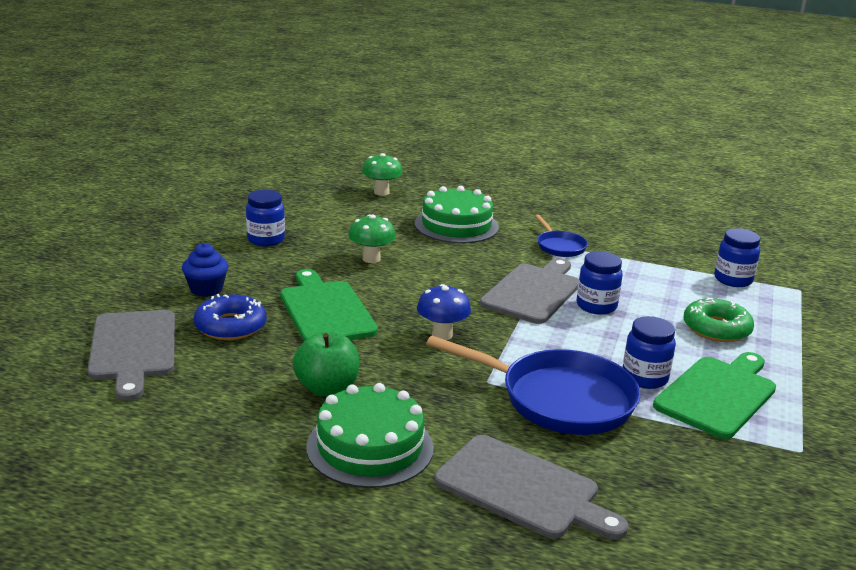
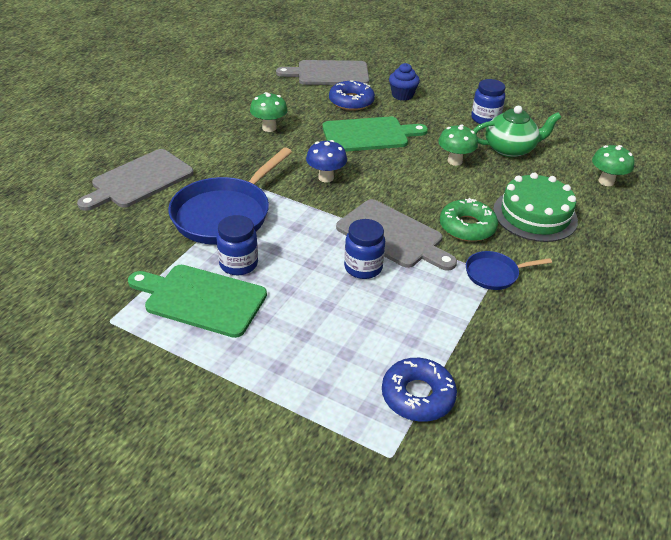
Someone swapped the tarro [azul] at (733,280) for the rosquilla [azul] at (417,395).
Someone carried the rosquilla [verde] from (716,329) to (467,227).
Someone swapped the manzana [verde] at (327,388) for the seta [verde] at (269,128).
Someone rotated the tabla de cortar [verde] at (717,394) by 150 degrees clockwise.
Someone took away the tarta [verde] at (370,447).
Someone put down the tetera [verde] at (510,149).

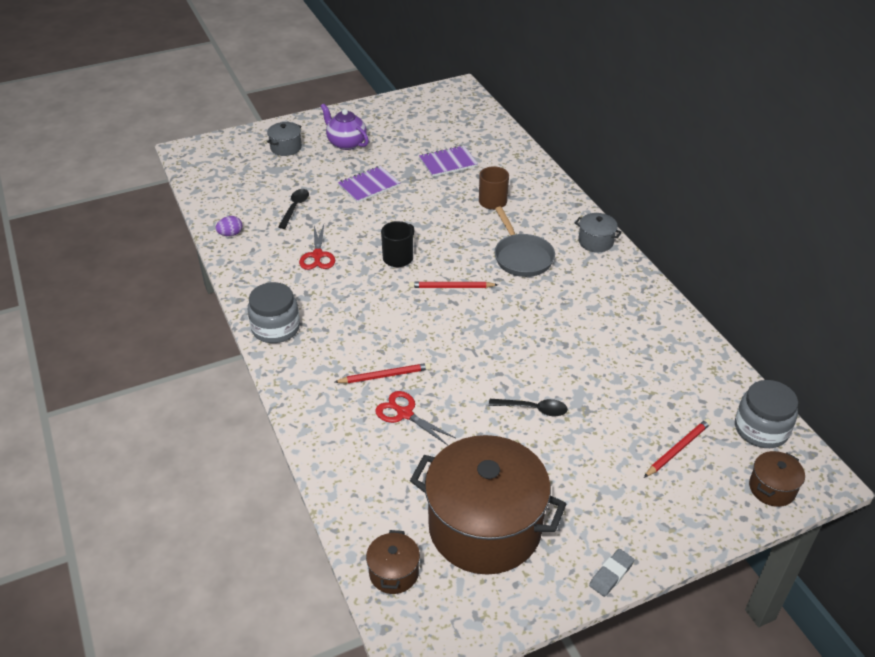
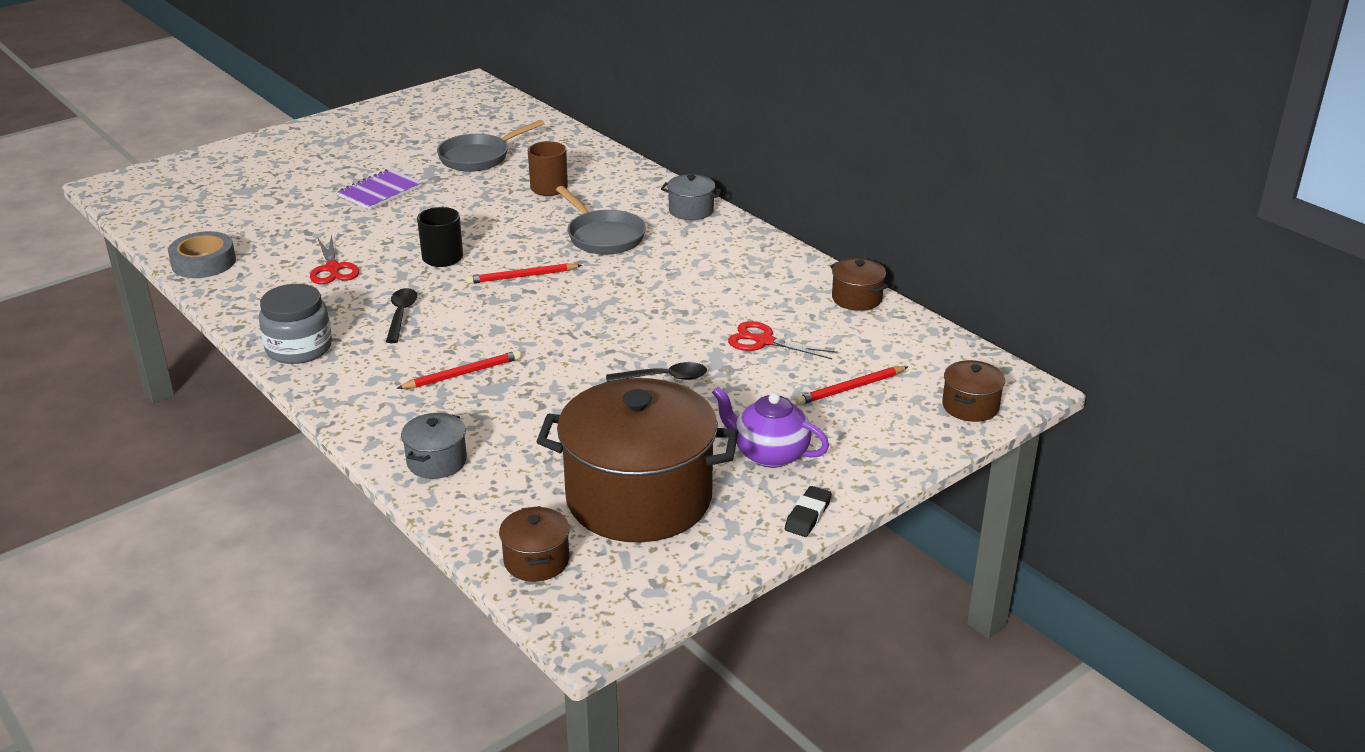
Someone carried the tetera [morado] from (346,143) to (769,454).
Someone carried the olla [gris] from (286,148) to (437,461).
Someone swapped the cuaderno [morado] at (448,162) for the sartén [gris] at (478,157).
Someone carried the cuchara [negro] from (295,208) to (401,315).
Someone swapped the huevo [morado] at (230,234) for the cinta adhesiva [gris] at (203,262).
Someone took away the tarro [gris] at (761,429).
Someone carried the tijeras [rojo] from (404,413) to (764,341).
Someone rotated the lápiz [rojo] at (678,449) by 150 degrees counterclockwise.
Someone repainted the goma de borrar [gris] at (611,574), which became the goma de borrar [negro] at (808,515).
Someone put down the olla [marrón] at (856,298).

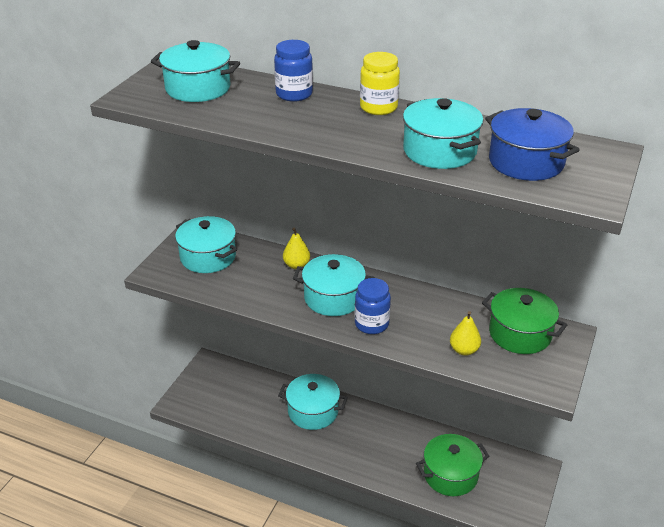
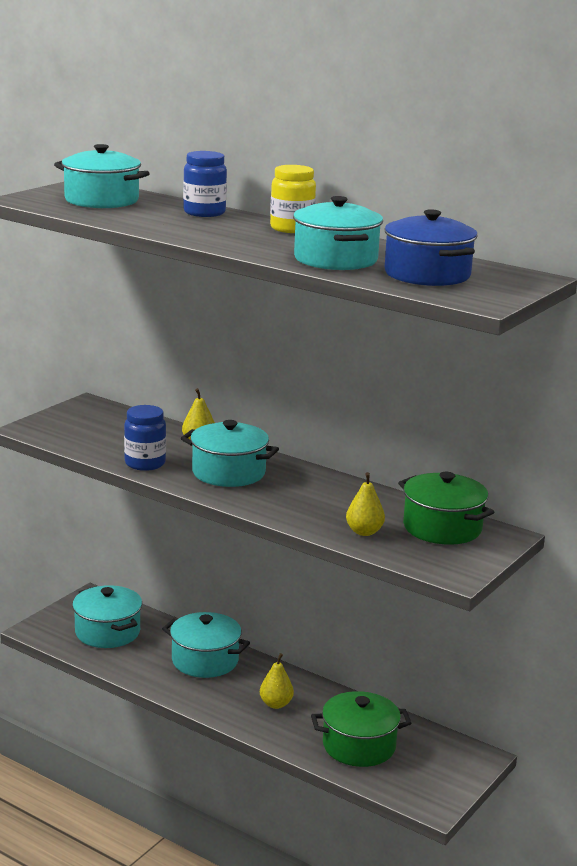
Someone carried the olla [turquesa] from (208,257) to (107,632).
Someone carried the tarro [azul] from (371,324) to (145,463).
Someone put down the pera [amarillo] at (276,704).

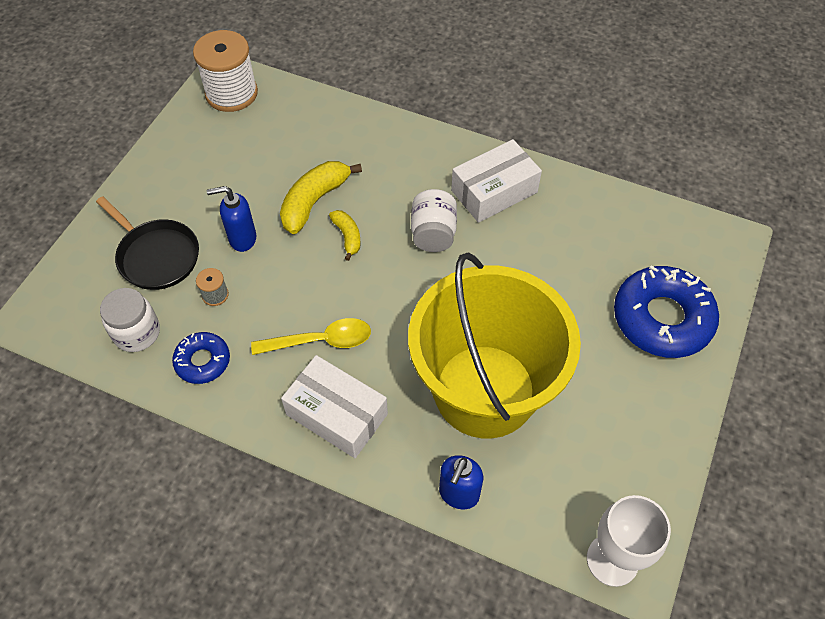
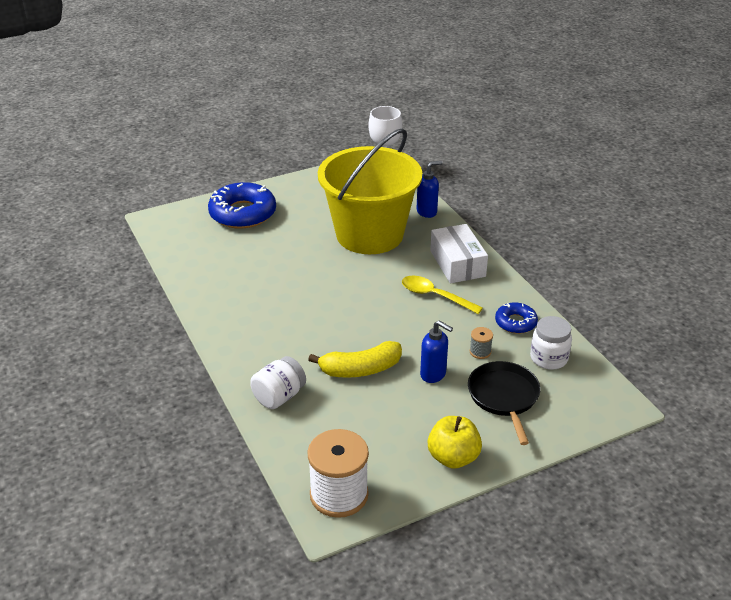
Someone took away the caja [blanco] at (494,191).
Someone carried the tarro [blanco] from (433,234) to (279,396).
Someone took away the plátano [amarillo] at (347,236).
Someone put down the manzana [amarillo] at (453,457).

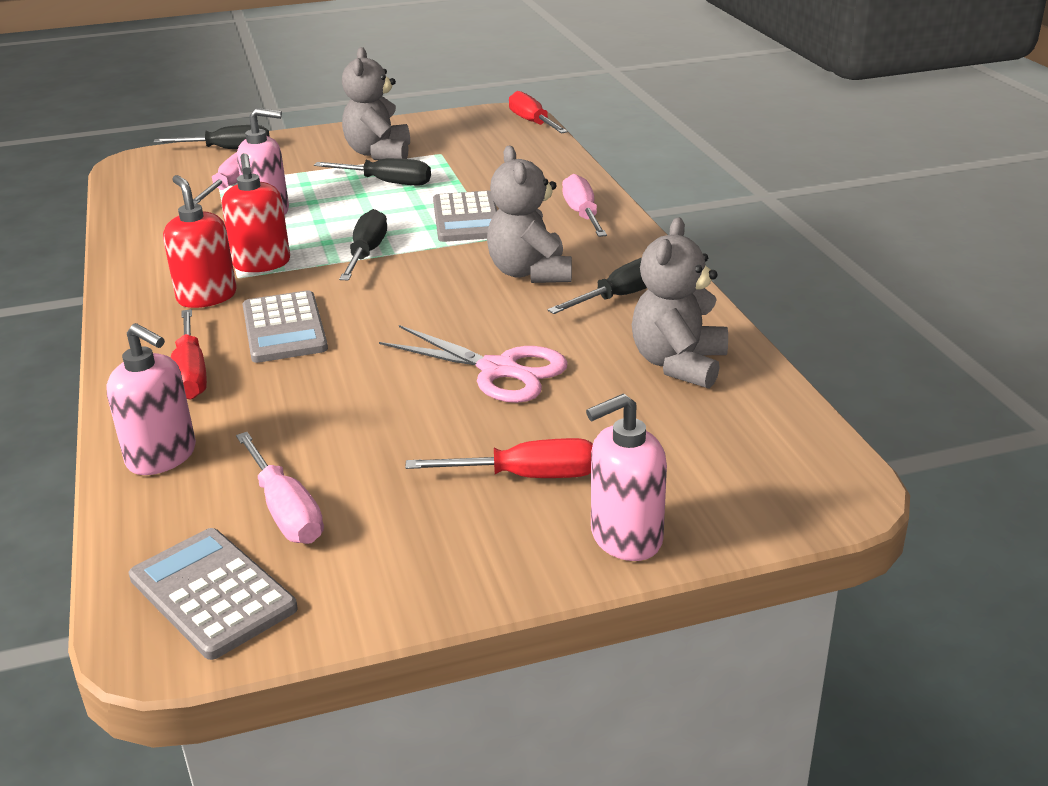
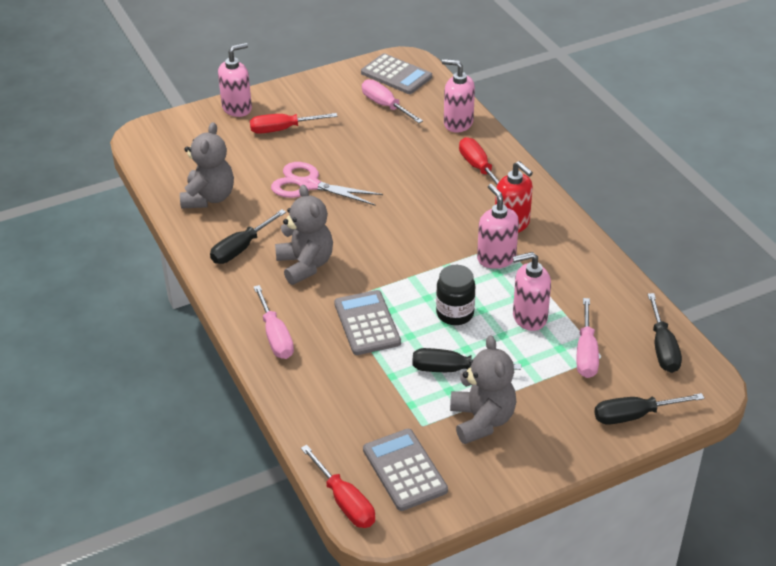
Someone repainted the dispensador de jabón [rojo] at (262,264), which became the dispensador de jabón [rosa] at (496,258).
Someone carried the destornillador [negro] from (366,253) to (662,347).
Someone carried the calculadora [gris] from (284,328) to (404,470).
Someone put down the tarro [negro] at (455,314).

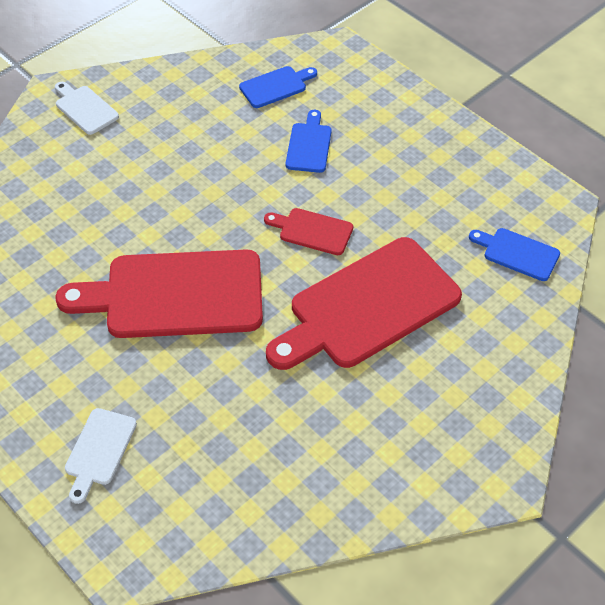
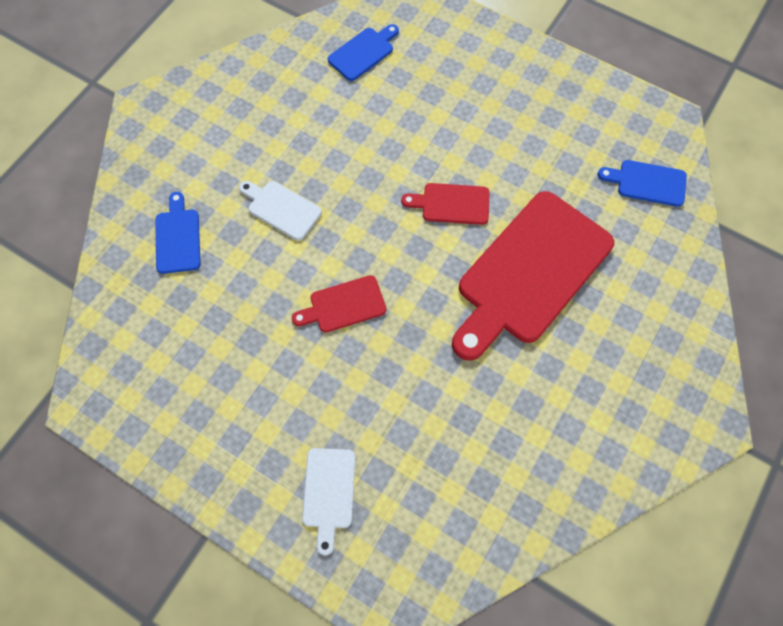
Someone carried the tabla de cortar [blanco] from (85,108) to (281,208).
Someone carried the tabla de cortar [azul] from (309,145) to (178,237).
Someone scaled the tabla de cortar [rojo] at (175,295) by 0.46.

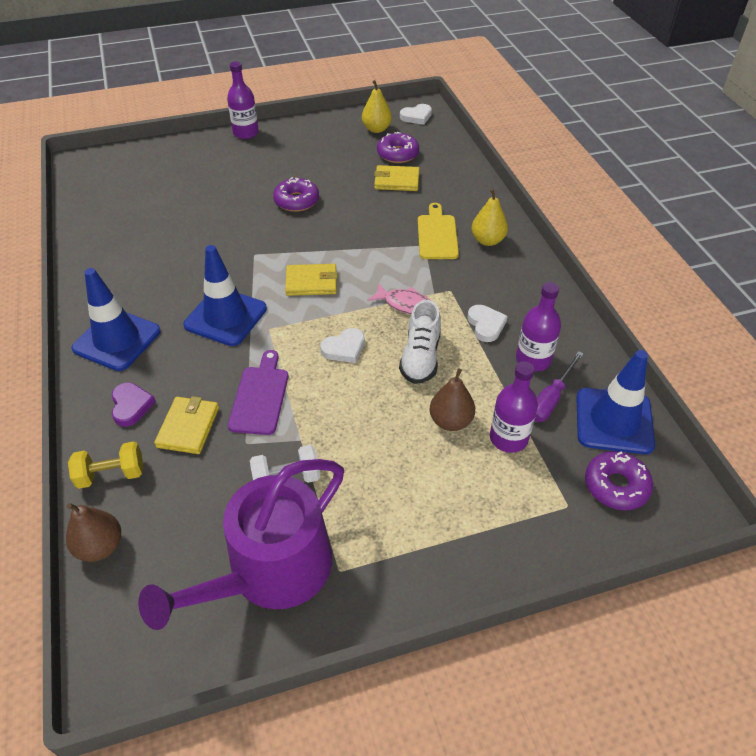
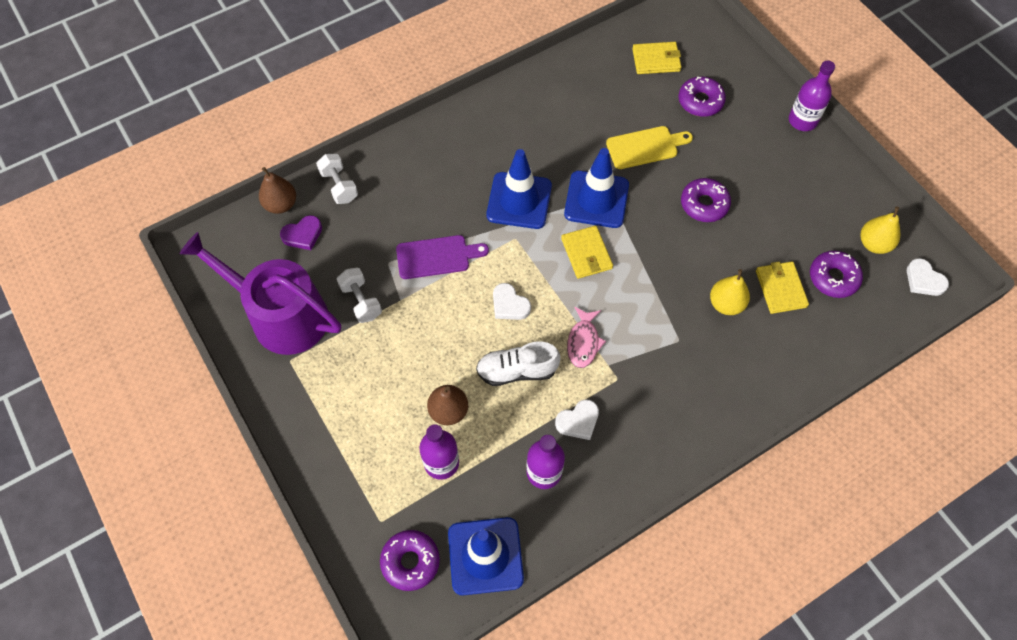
Someone carried the pera [amarillo] from (487,240) to (726,304).
Someone carried the tabla de cortar [amarillo] from (437,235) to (645,147).
Someone carried the cono de tráfico [azul] from (117,340) to (596,199).
Someone took away the destornillador [morado] at (551,399).
Someone carried the corazón [morado] from (131,406) to (303,235).
Someone carried the cartera [amarillo] from (188,427) to (656,60).
Someone repainted the mancuerna [amarillo] at (111,474), which became the mancuerna [blanco] at (339,186).
Someone put down the rosquilla [morado] at (700,101).

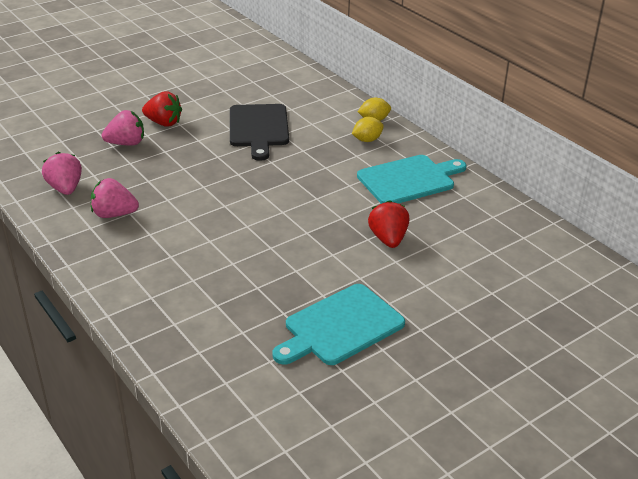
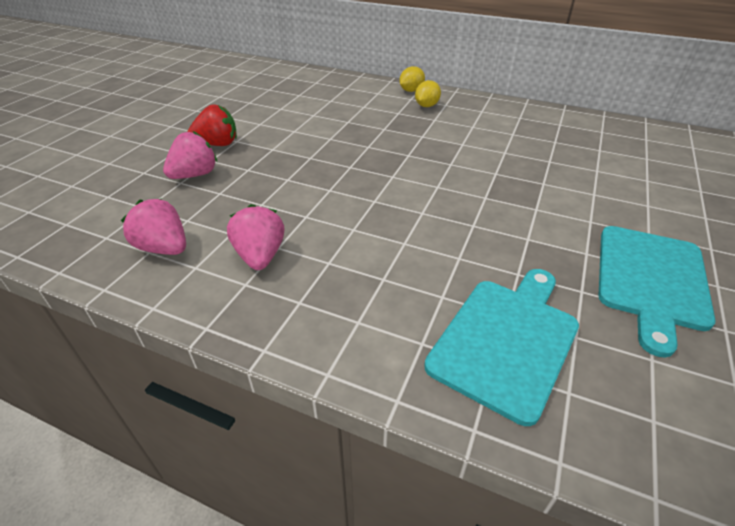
Someone took away the tabla de cortar [negro] at (259,128).
Someone carried the tabla de cortar [turquesa] from (409,179) to (506,340).
Someone rotated the fresa [rosa] at (114,214) by 105 degrees clockwise.
Someone took away the fresa [rojo] at (388,239).

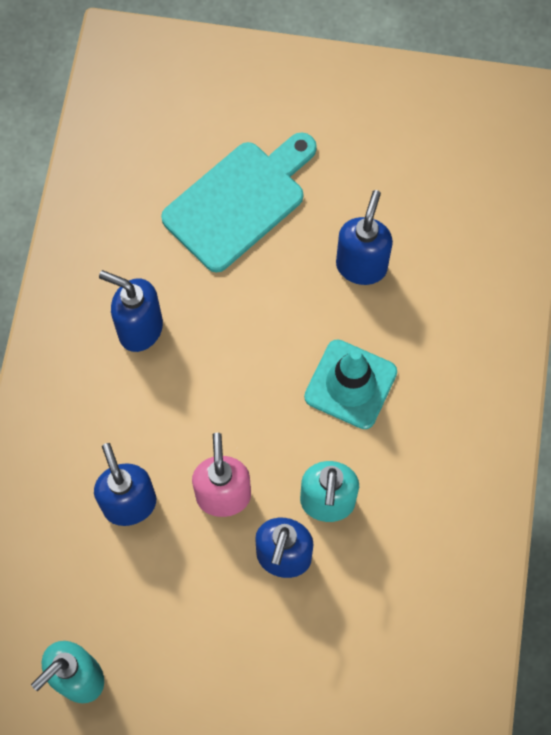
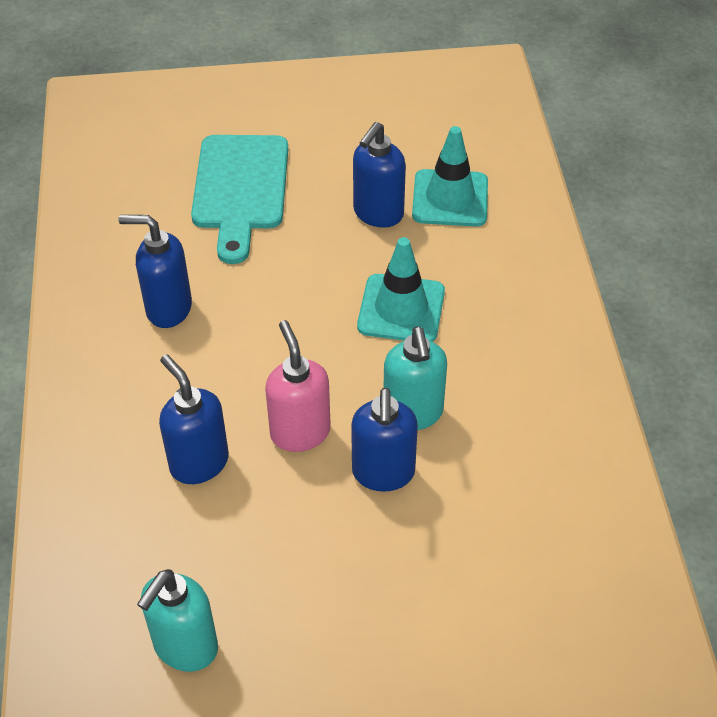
Someone rotated the tabla de cortar [turquesa] at (239,201) by 150 degrees clockwise.
Someone rotated the dispensador de jabón [azul] at (361,266) by 150 degrees counterclockwise.
Someone put down the cono de tráfico [turquesa] at (450,198).

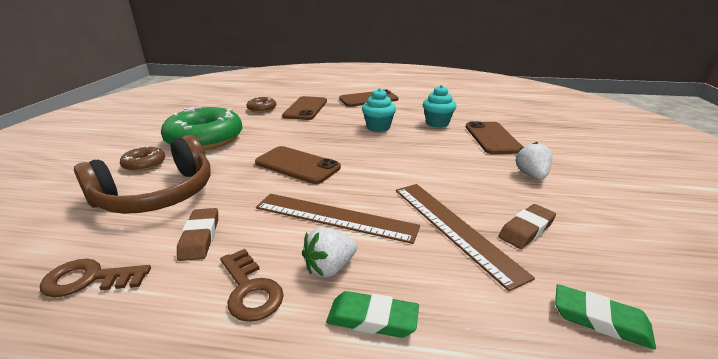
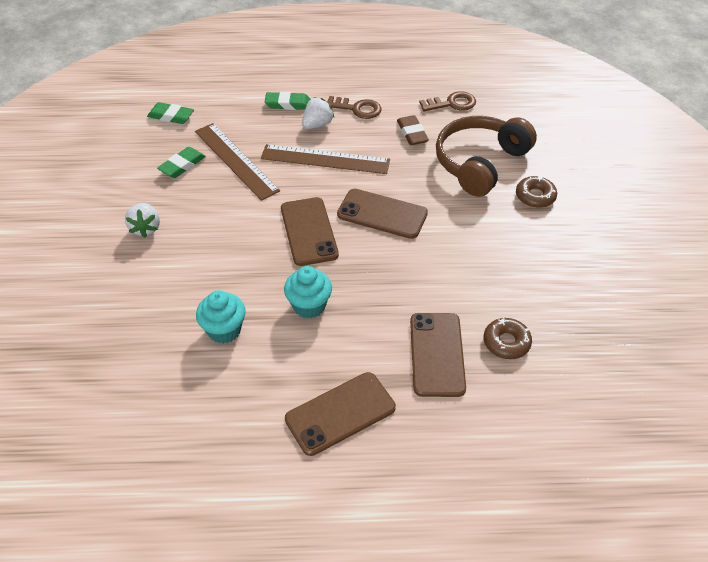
Someone took away the rosquilla [verde] at (205,139).
Someone carried the móvil [marrón] from (492,138) to (309,231).
Someone repainted the goma de borrar [marrón] at (526,230), which became the goma de borrar [verde] at (182,165).
Someone rotated the llave [marrón] at (250,290) by 150 degrees clockwise.

